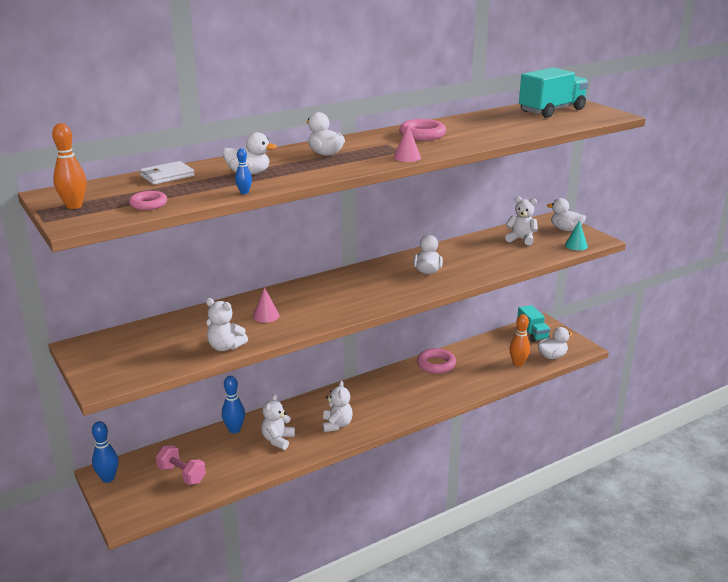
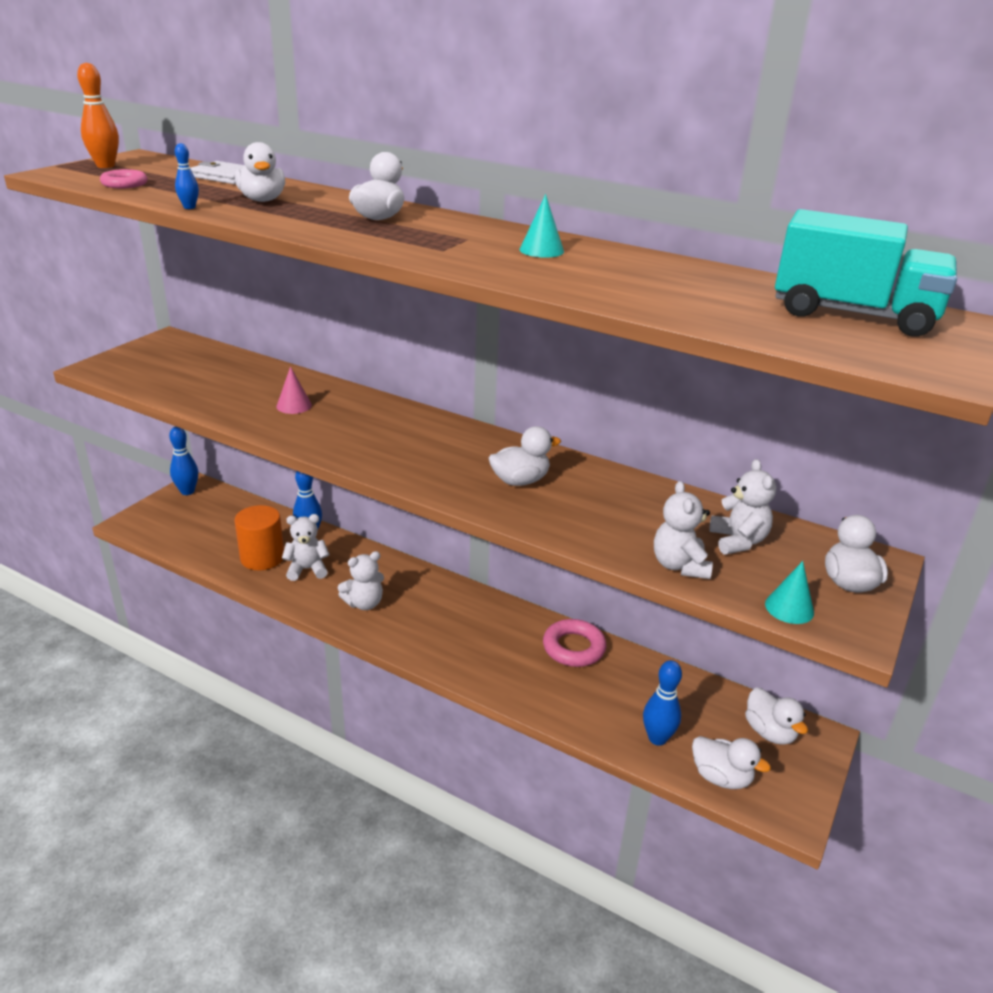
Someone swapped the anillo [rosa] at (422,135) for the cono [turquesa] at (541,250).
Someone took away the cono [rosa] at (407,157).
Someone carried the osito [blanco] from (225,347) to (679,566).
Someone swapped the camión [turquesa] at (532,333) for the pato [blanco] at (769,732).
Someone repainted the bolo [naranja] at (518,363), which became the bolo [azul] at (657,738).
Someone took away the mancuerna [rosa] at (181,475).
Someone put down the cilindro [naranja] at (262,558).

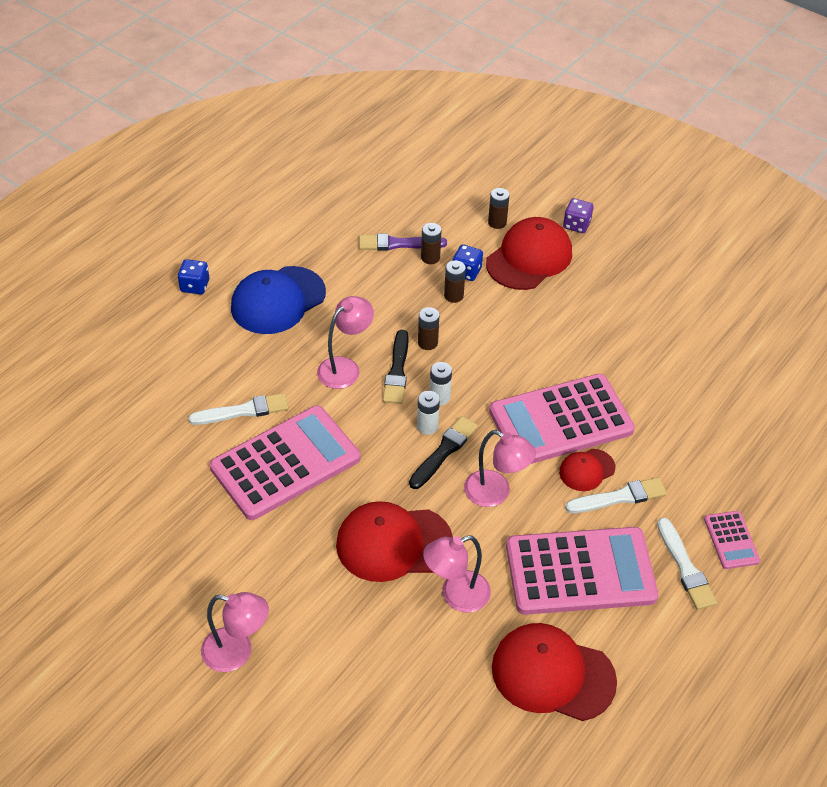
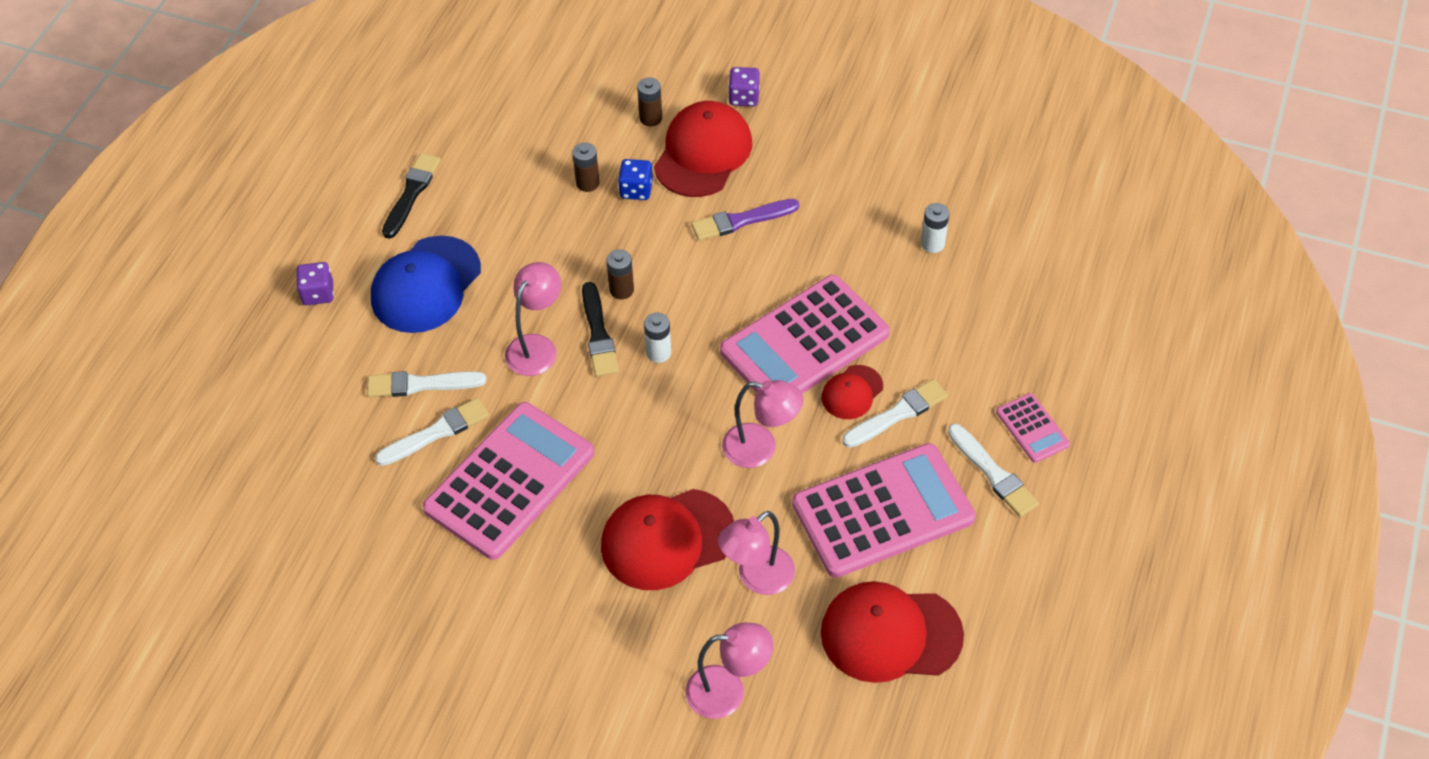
Someone carried the pincel [morado] from (398,244) to (741,221).
Someone repainted the dado [azul] at (195,286), which became the dado [morado] at (318,293).
Someone took away the pila [marrón] at (453,295).
Someone carried the pila [blanco] from (427,426) to (932,244).
Someone carried the pincel [negro] from (444,451) to (411,193).
Someone carried the lámpara [rosa] from (237,652) to (728,691).
Someone put down the pincel [blanco] at (421,384).

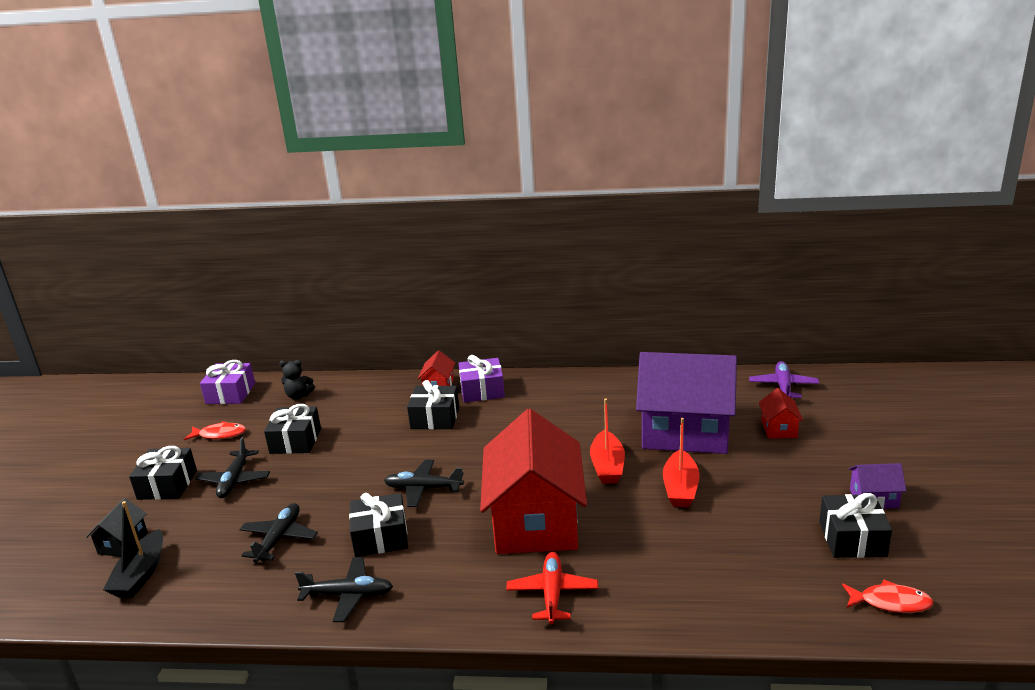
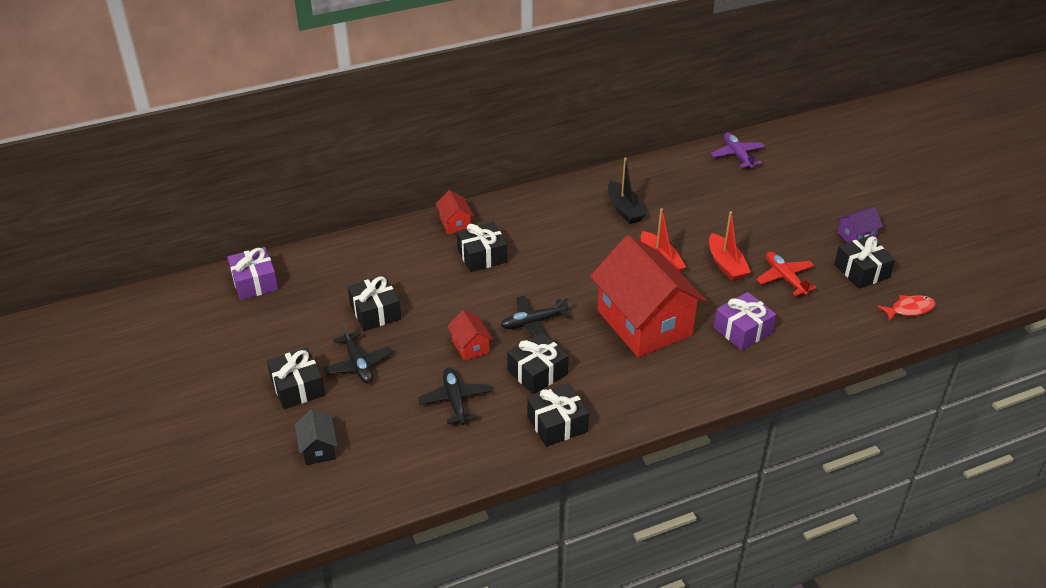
Someone took away the casa [morado] at (685,432).
Someone carried the regalo [morado] from (482,390) to (742,330).
Someone took away the osito [negro] at (298,396).
Someone carried the casa [rojo] from (779,429) to (470,346).
Someone took away the pez [rojo] at (219,434).
Someone carried the barco [negro] from (141,574) to (624,209).
Someone carried the avión [rojo] from (552,593) to (784,278).
Someone swapped the avión [negro] at (348,595) for the regalo [negro] at (557,424).

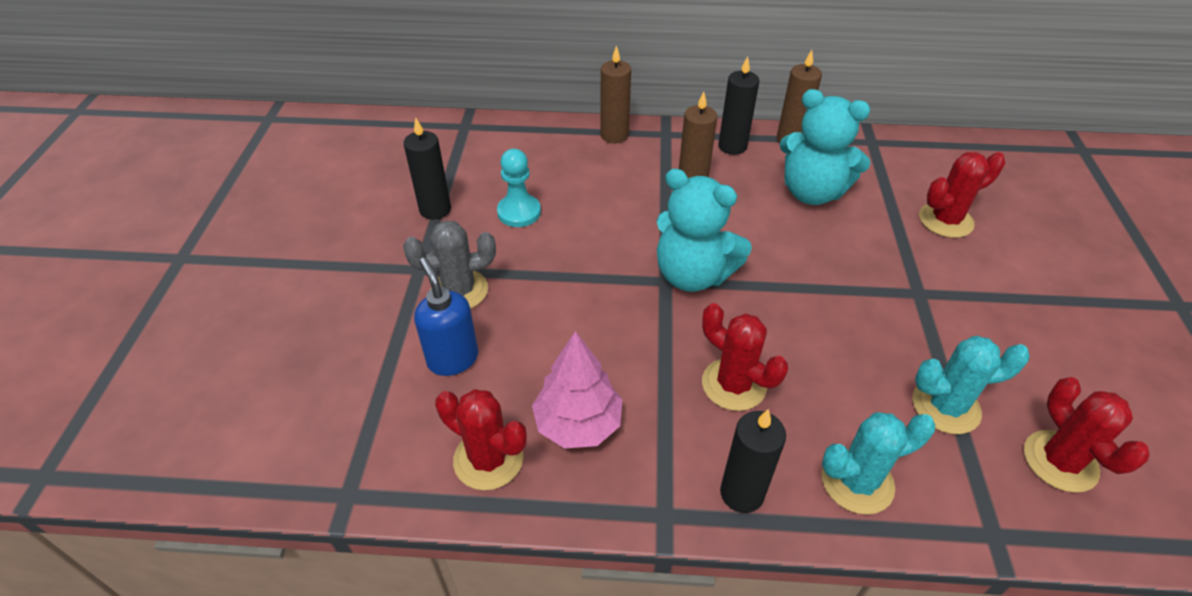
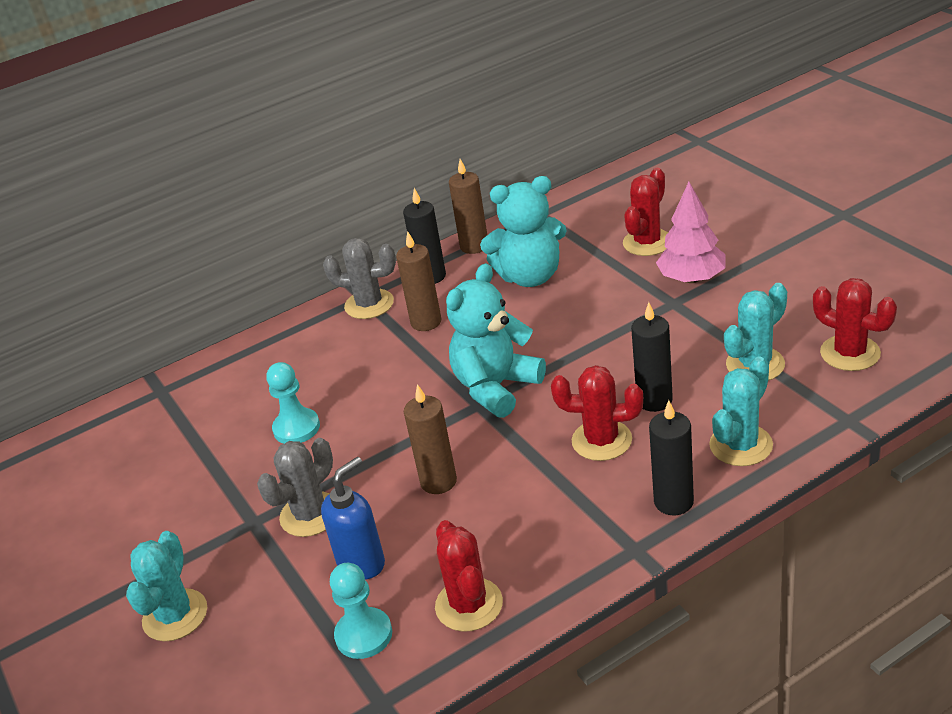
Someone carried the vela [marrón] from (614,135) to (438,481).
Someone carried the vela [negro] from (435,209) to (654,400).
Someone rotated the osito [turquesa] at (693,275) by 135 degrees clockwise.
Someone rotated the dispensador de jabón [azul] at (452,359) by 105 degrees clockwise.
Someone carried the árbol [rosa] from (578,423) to (691,278).
Someone rotated the cactus [rojo] at (488,459) by 75 degrees clockwise.
Someone put down the cactus [gris] at (369,304).
Someone put down the cactus [turquesa] at (175,615).
Someone put down the peón [turquesa] at (364,635).

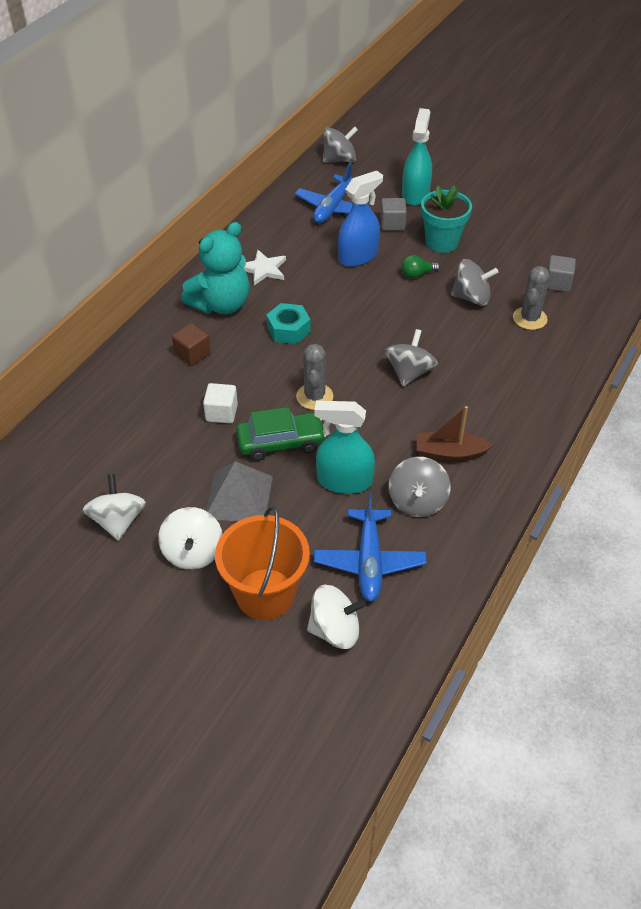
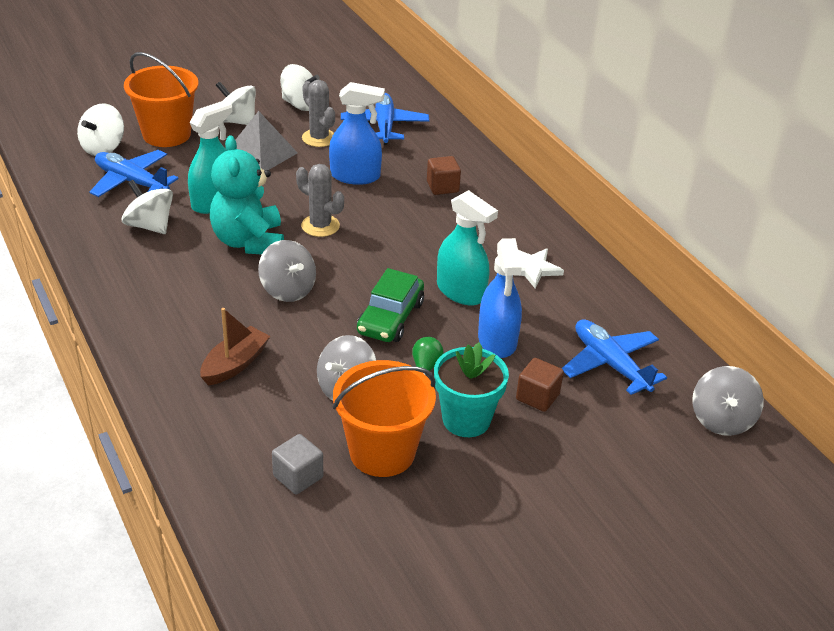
Someone carried the pulverizador [turquesa] from (415,194) to (461,292).
Someone repainted the cubo [gris] at (392,224), which became the cubo [marrón] at (537,397).
Someone carried the osito [turquesa] from (221,304) to (249,242).
Someone carried the cactus [gris] from (529,318) to (319,138).
Someone took away the tuerca [turquesa] at (288,330).
Someone swapped the cubo [blanco] at (221,413) for the pulverizador [azul] at (355,176).
Someone carried the barco [marrón] from (449,453) to (235,364).
Someone carried the coche [verde] from (281,442) to (390,318).
Someone repainted the peonza [gris] at (417,501), which became the peonza [blanco] at (150,226).
Someone put down the avión [azul] at (384,126).
Someone put down the balde [naranja] at (382,452).

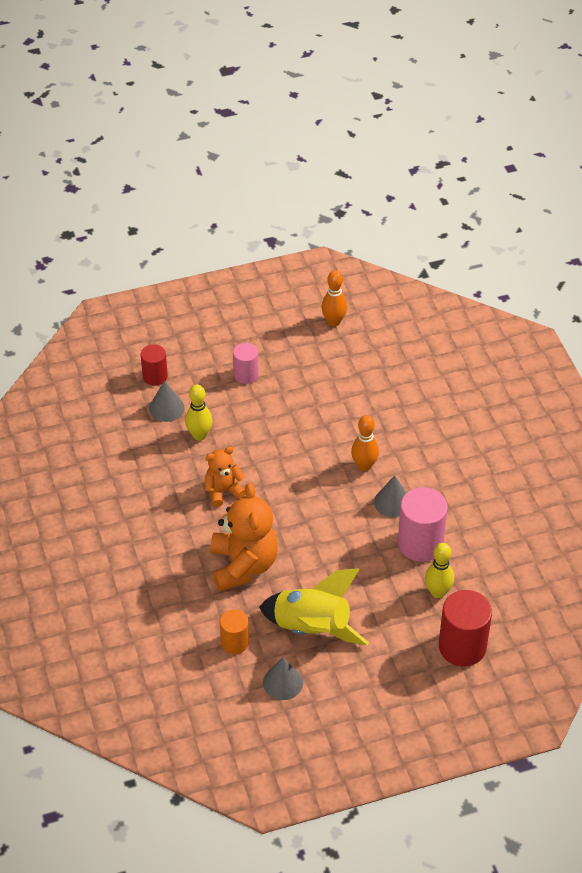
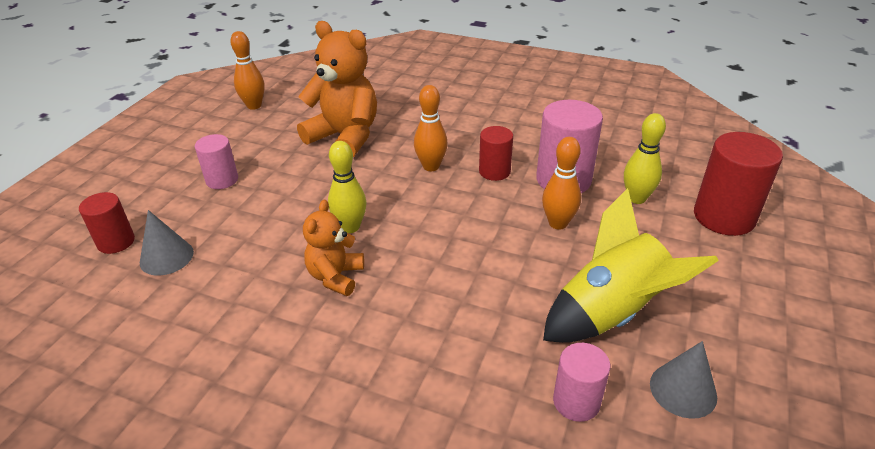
Someone carried the bolo [amarillo] from (199,435) to (350,227).
Someone swapped the cono [gris] at (392,502) for the cilindro [rojo] at (494,171).
Someone carried the osito [naranja] from (243,565) to (345,137).
Someone repainted the cilindro [naranja] at (235,642), which became the cilindro [rosa] at (576,402).
Someone put down the bolo [naranja] at (558,223).

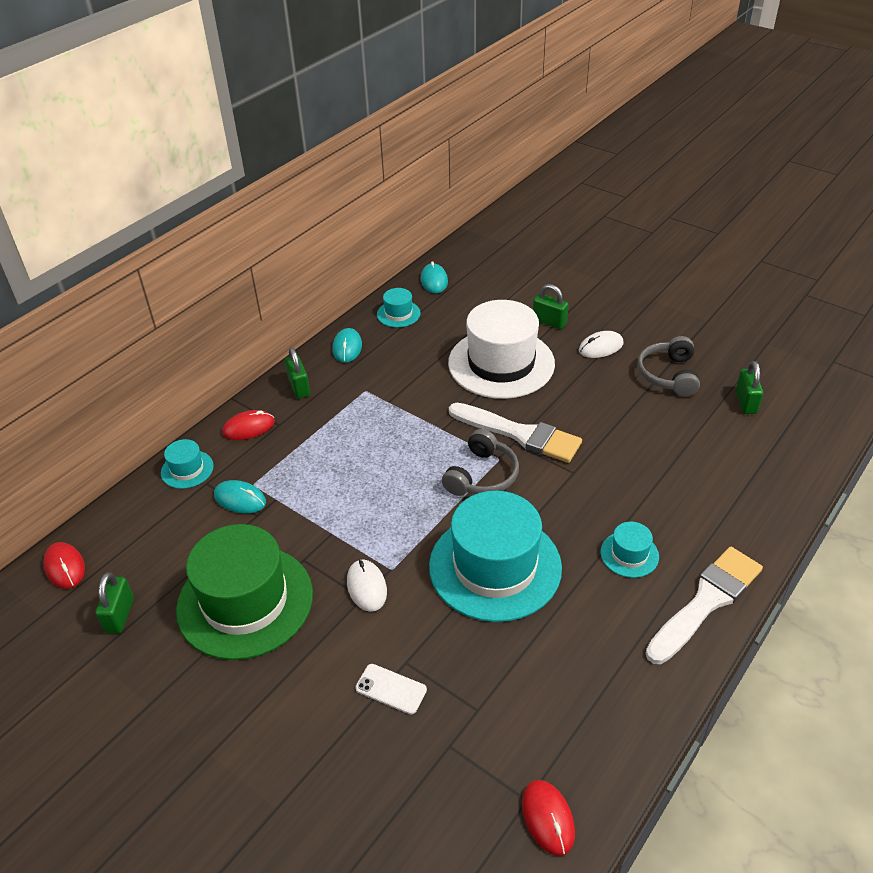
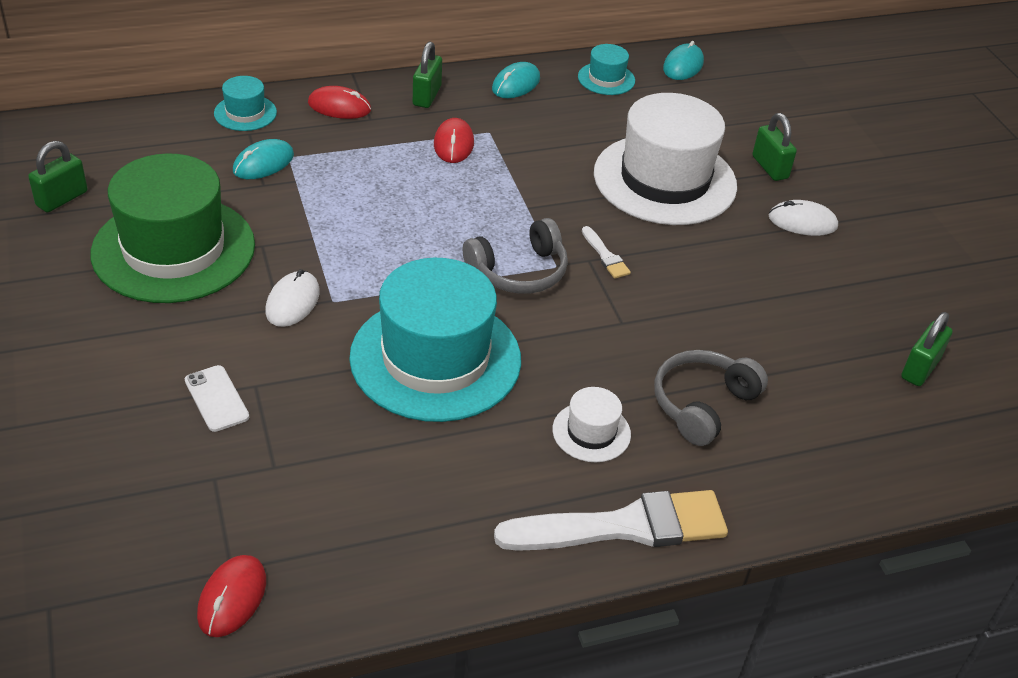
Someone carried the auriculares [gris] from (668,375) to (702,404).
Someone scaled the pincel [blanco] at (520,434) by 0.43.
Someone rotated the ratón [turquesa] at (240,499) by 75 degrees clockwise.
Someone repainted the sombrero [turquesa] at (629,554), which became the sombrero [blanco] at (591,432).
Someone carried the ratón [rojo] from (64,567) to (453,144).

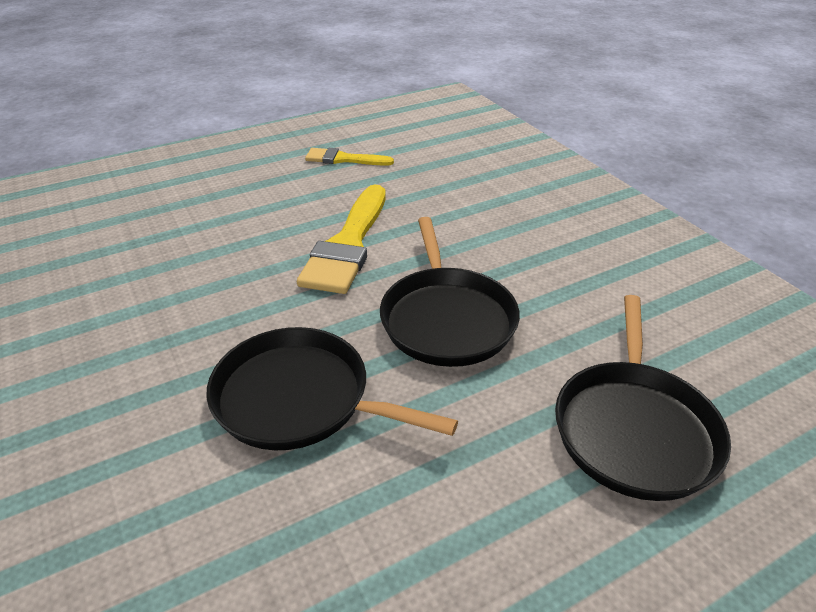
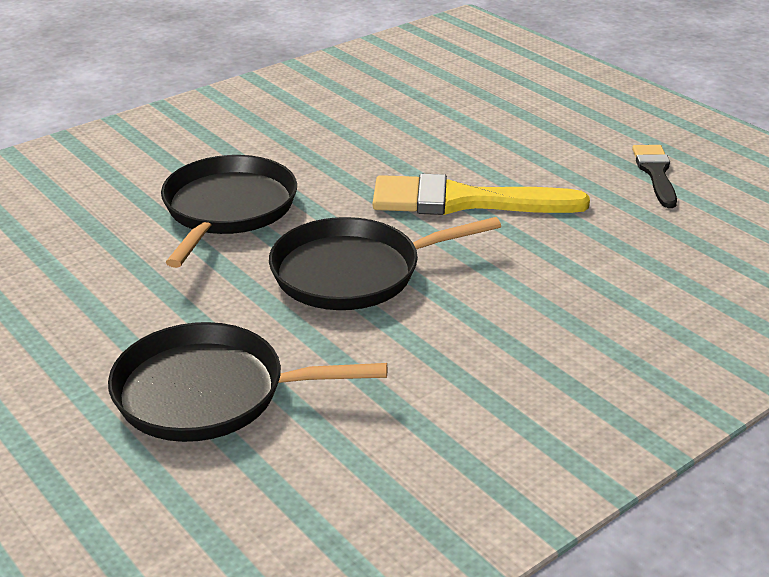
Someone repainted the pincel [amarillo] at (343,159), which became the pincel [negro] at (655,173).

